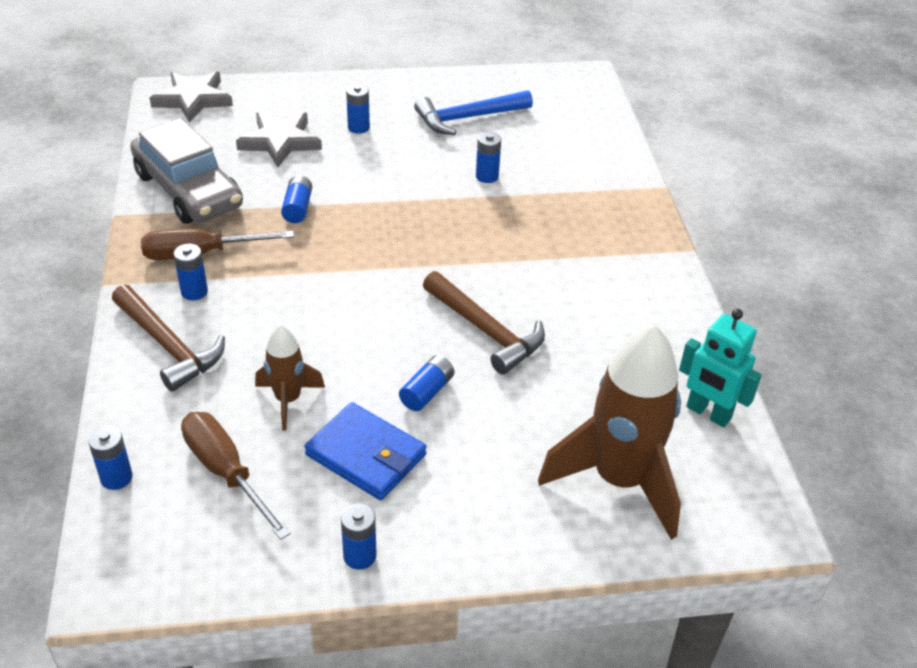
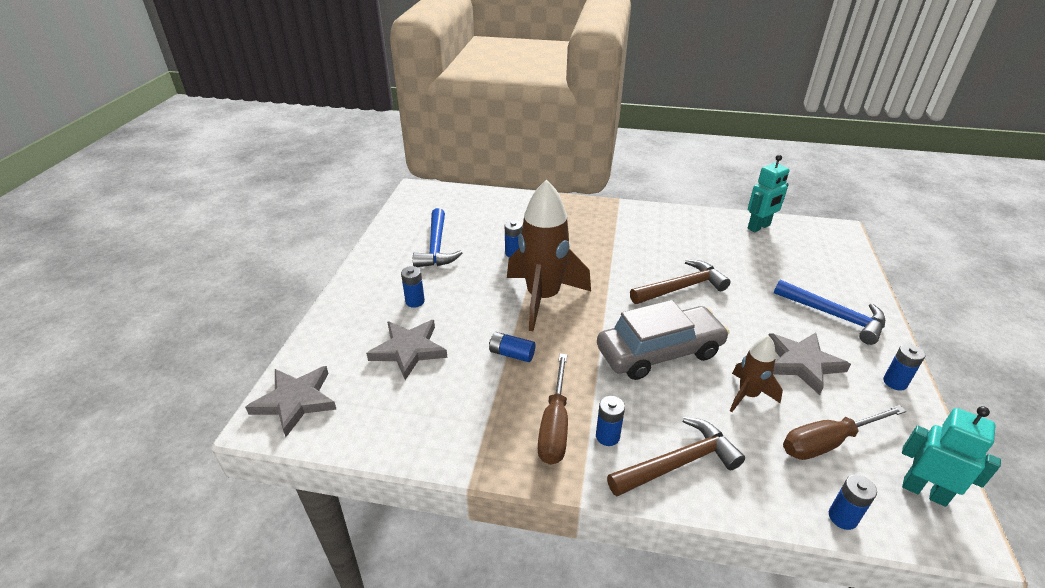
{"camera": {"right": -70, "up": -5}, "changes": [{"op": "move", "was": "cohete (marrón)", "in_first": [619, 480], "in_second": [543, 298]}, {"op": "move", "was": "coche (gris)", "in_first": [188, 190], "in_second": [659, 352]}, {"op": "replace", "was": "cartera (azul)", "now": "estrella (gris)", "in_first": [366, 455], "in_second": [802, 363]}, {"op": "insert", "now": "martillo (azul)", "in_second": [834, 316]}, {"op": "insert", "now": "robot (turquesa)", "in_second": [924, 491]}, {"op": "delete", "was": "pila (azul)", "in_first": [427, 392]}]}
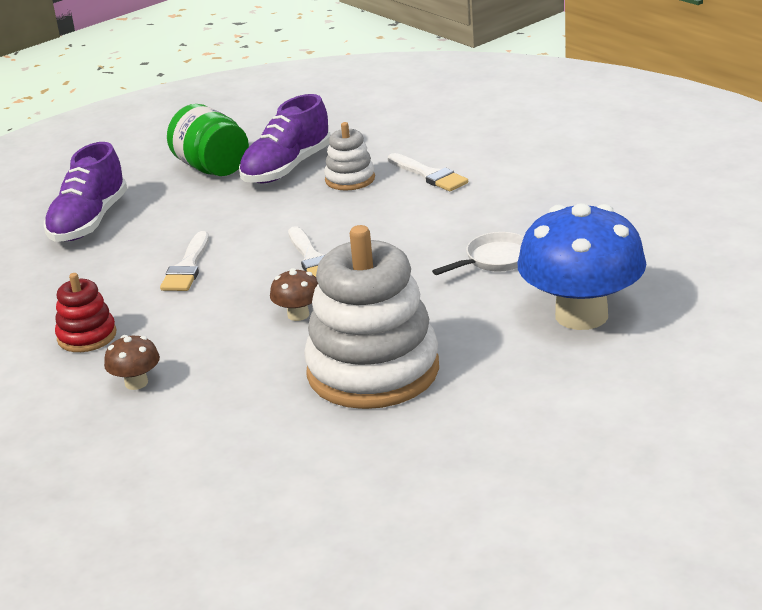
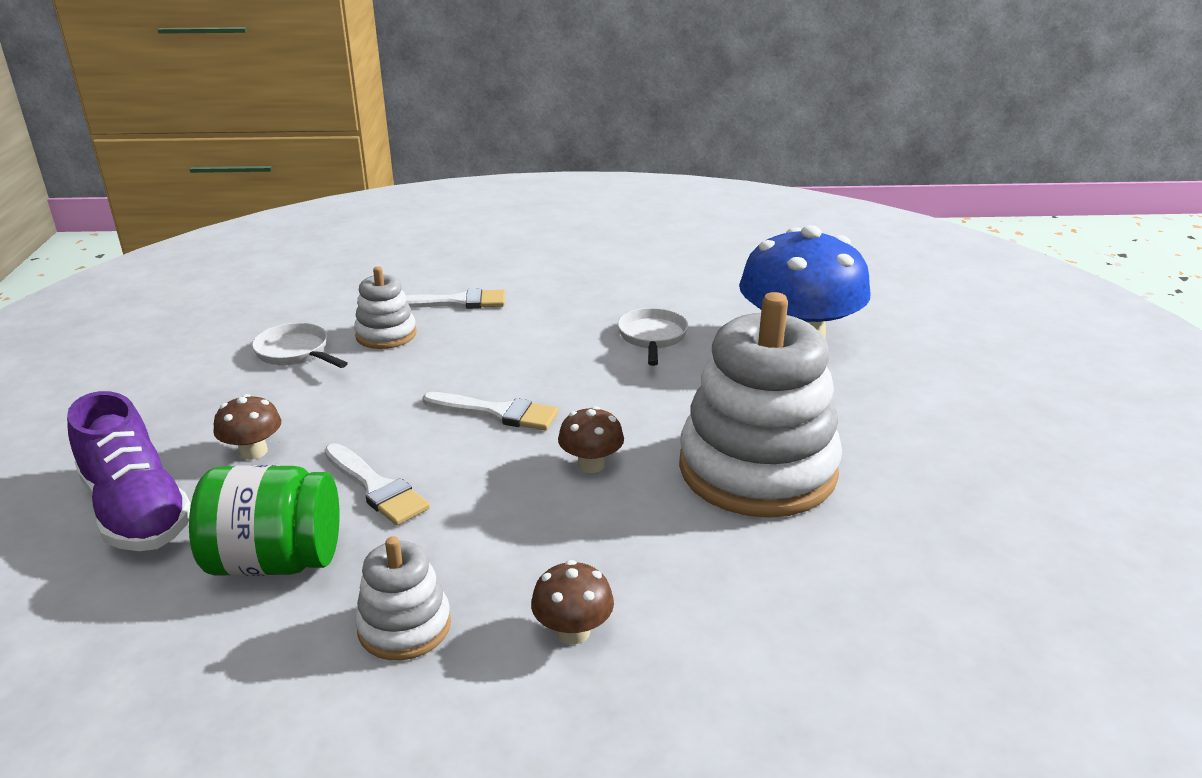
{"camera": {"right": -55, "up": 0}, "changes": [{"op": "move", "was": "tarro (verde)", "in_first": [212, 168], "in_second": [276, 561]}, {"op": "insert", "now": "seta (marrón)", "in_second": [253, 451]}, {"op": "replace", "was": "zapato (morado)", "now": "sartén (blanco)", "in_first": [286, 168], "in_second": [296, 353]}, {"op": "recolor", "was": "juguete apilable (rojo)", "now": "juguete apilable (blanco)", "in_first": [87, 336], "in_second": [404, 626]}]}
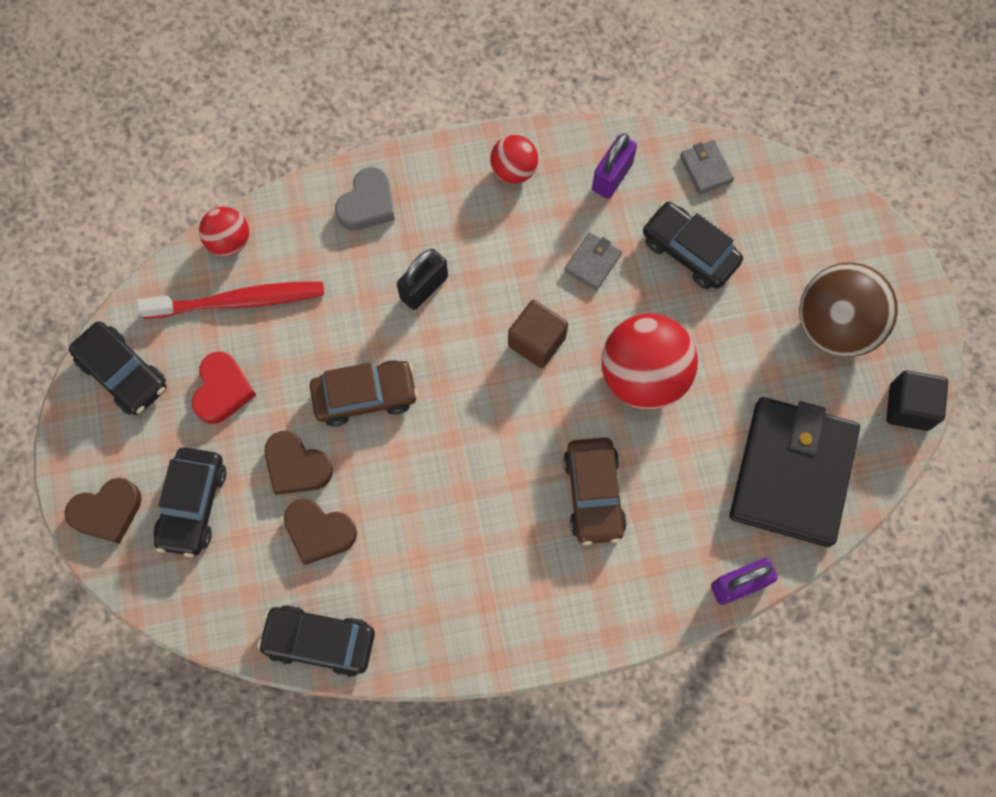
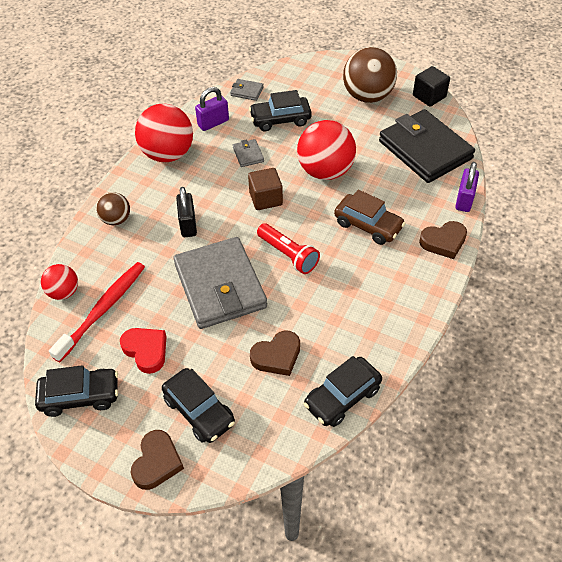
{"camera": {"right": -50, "up": -20}, "changes": [{"op": "replace", "was": "corazón (gris)", "now": "pelota (marrón)", "in_first": [367, 204], "in_second": [116, 219]}, {"op": "resize", "was": "pelota (rojo)", "in_first": [513, 170], "in_second": [168, 154], "ratio": 1.85}, {"op": "replace", "was": "coche (marrón)", "now": "cartera (gris)", "in_first": [365, 396], "in_second": [220, 286]}, {"op": "rotate", "was": "candado (morado)", "in_first": [612, 176], "in_second": [213, 123], "clockwise": 75}, {"op": "insert", "now": "lámpara de mano (rojo)", "in_second": [288, 255]}, {"op": "move", "was": "corazón (marrón)", "in_first": [296, 466], "in_second": [443, 242]}]}
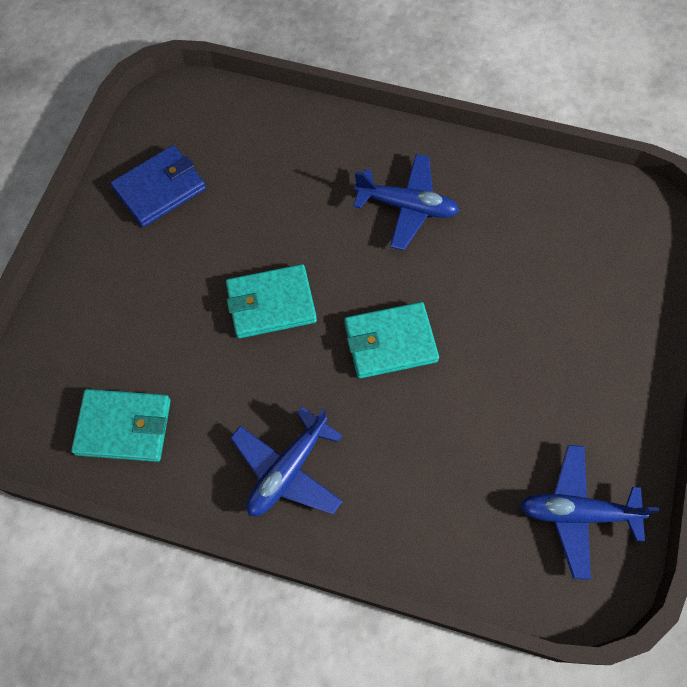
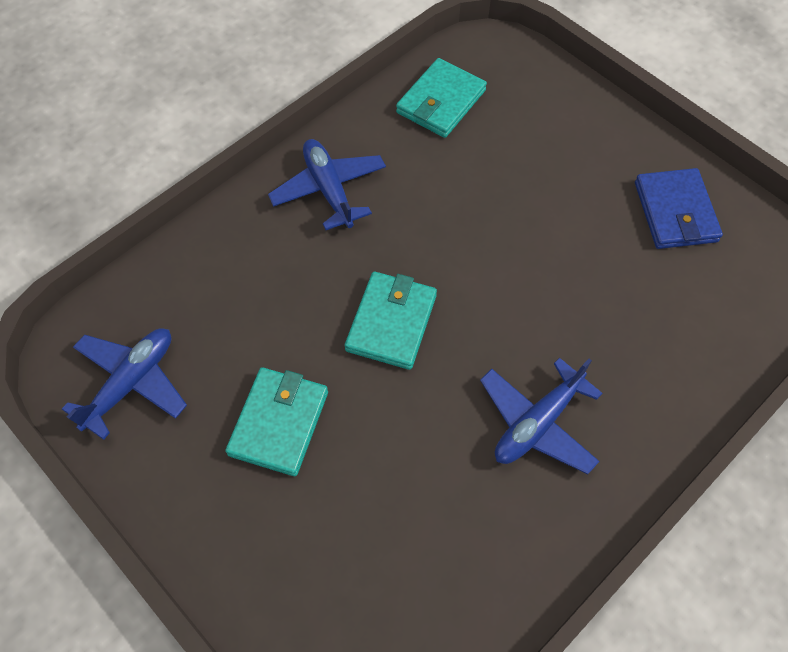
{"camera": {"right": 120, "up": -5}, "changes": [{"op": "move", "was": "cartera (turquesa)", "in_first": [271, 303], "in_second": [279, 423]}]}
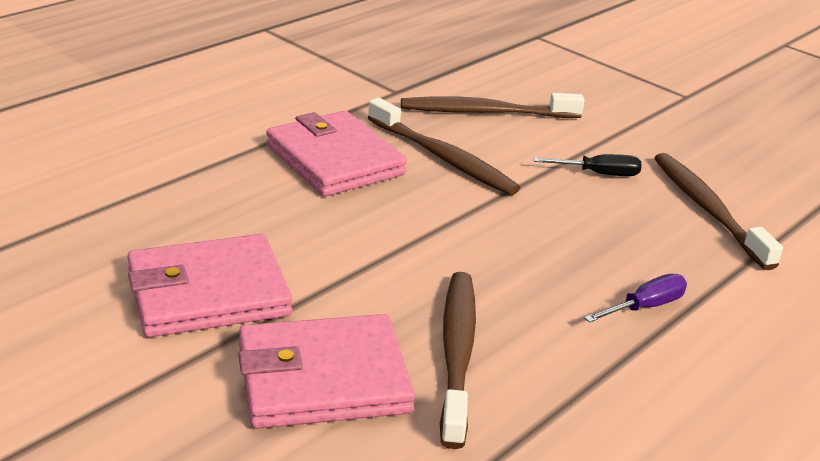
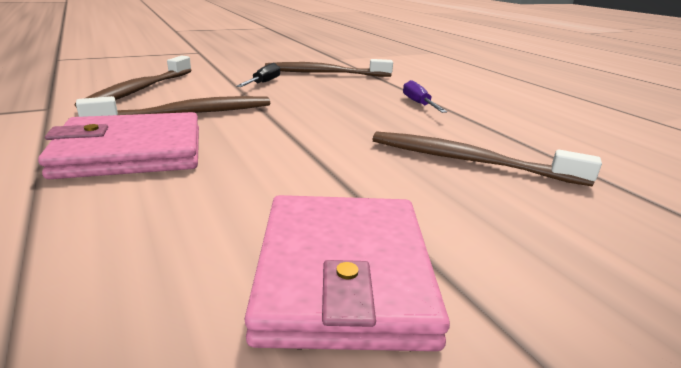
{"camera": {"right": -70, "up": -5}, "changes": [{"op": "delete", "was": "cartera (rosa)", "in_first": [323, 379]}]}
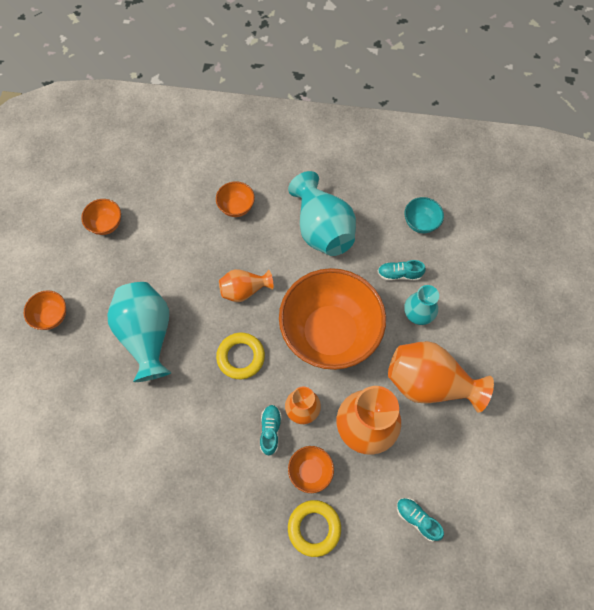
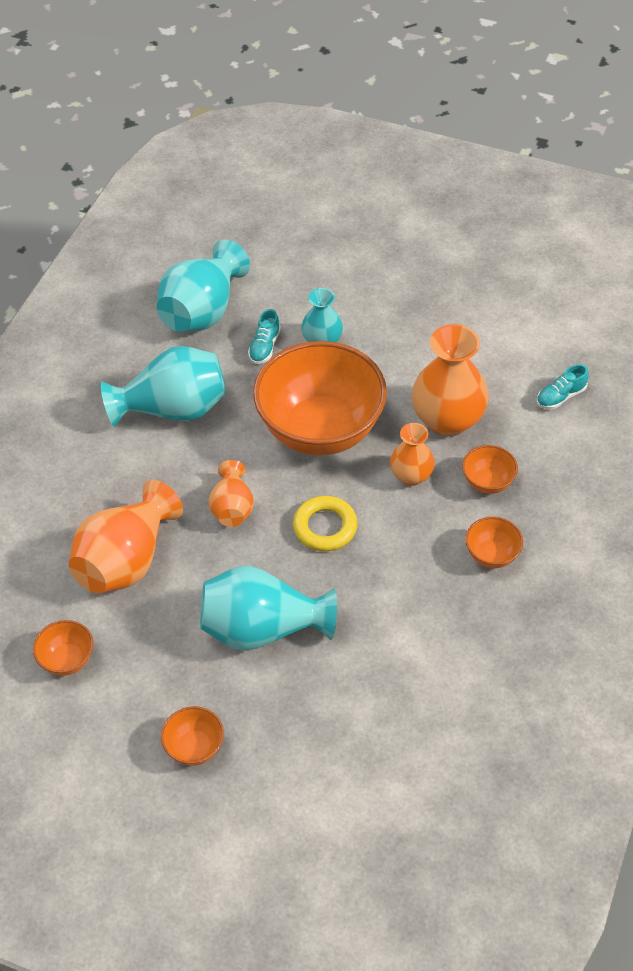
{"camera": {"right": -75, "up": -15}, "changes": [{"op": "move", "was": "florero (naranja)", "in_first": [429, 383], "in_second": [126, 561]}, {"op": "replace", "was": "cuenco (turquesa)", "now": "florero (turquesa)", "in_first": [420, 223], "in_second": [202, 311]}, {"op": "move", "was": "cuenco (naranja)", "in_first": [236, 207], "in_second": [492, 555]}, {"op": "delete", "was": "zapato (turquesa)", "in_first": [270, 430]}, {"op": "delete", "was": "anillo (amarillo)", "in_first": [314, 528]}]}
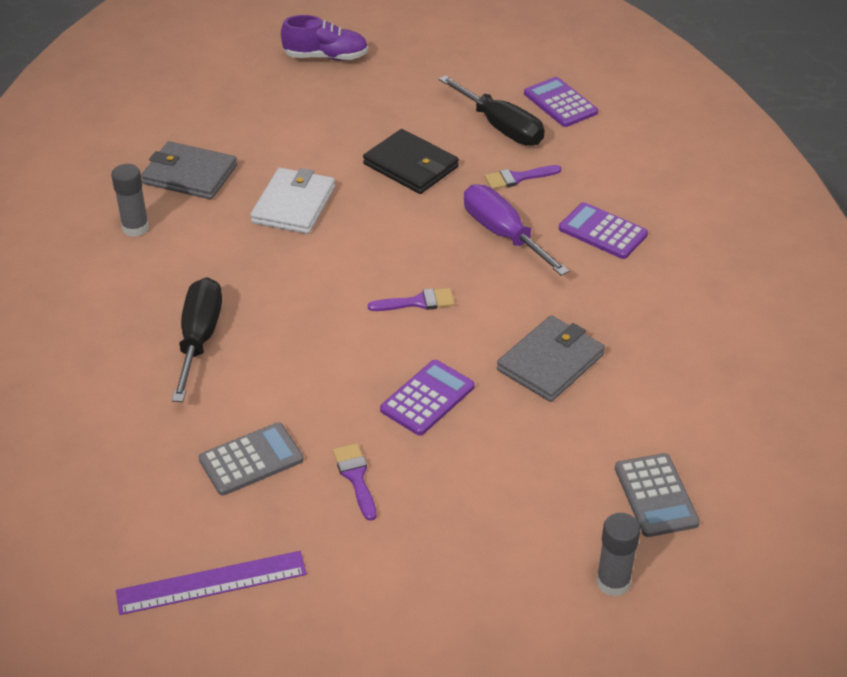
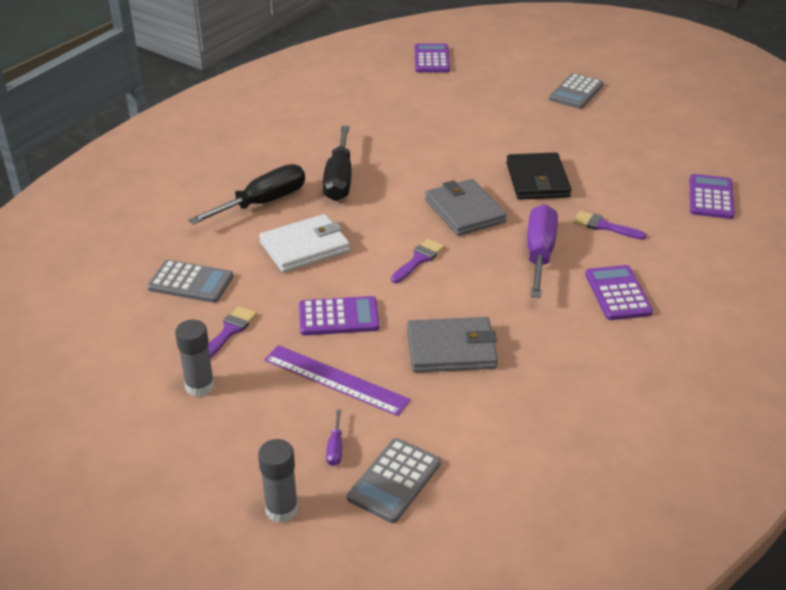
{"camera": {"right": 45, "up": -5}, "changes": [{"op": "move", "was": "barra de pegamento (gris)", "in_first": [135, 228], "in_second": [200, 386]}, {"op": "move", "was": "cartera (blanco)", "in_first": [294, 205], "in_second": [305, 247]}, {"op": "move", "was": "regla (morado)", "in_first": [211, 582], "in_second": [336, 379]}, {"op": "move", "was": "destornillador (negro)", "in_first": [501, 127], "in_second": [339, 180]}, {"op": "insert", "now": "destornillador (morado)", "in_second": [335, 448]}, {"op": "rotate", "was": "pincel (morado)", "in_first": [418, 302], "in_second": [419, 259], "clockwise": -90}, {"op": "insert", "now": "calculadora (morado)", "in_second": [431, 59]}, {"op": "move", "was": "cartera (gris)", "in_first": [190, 175], "in_second": [464, 211]}, {"op": "replace", "was": "zapato (morado)", "now": "calculadora (gris)", "in_first": [326, 57], "in_second": [576, 92]}]}
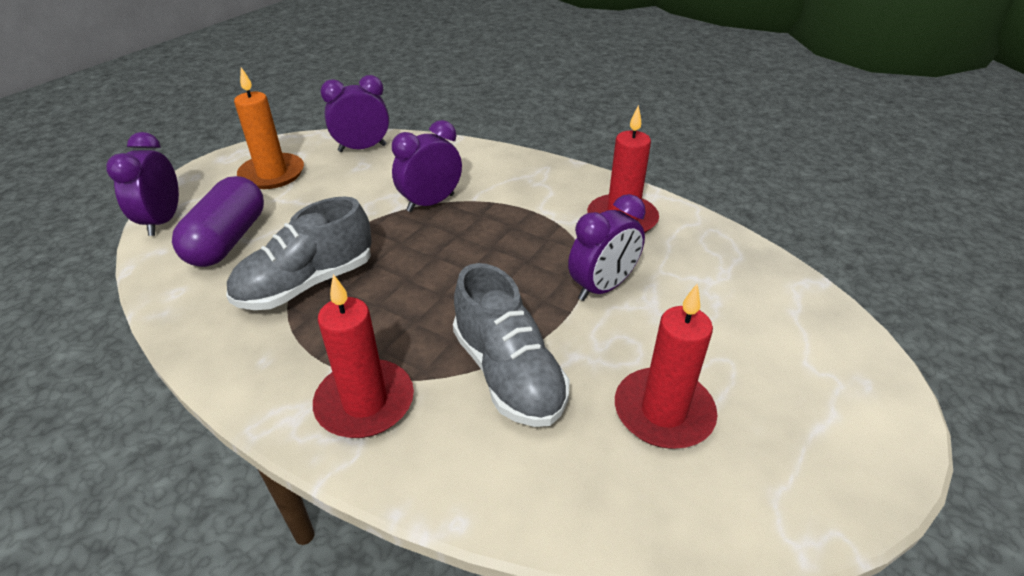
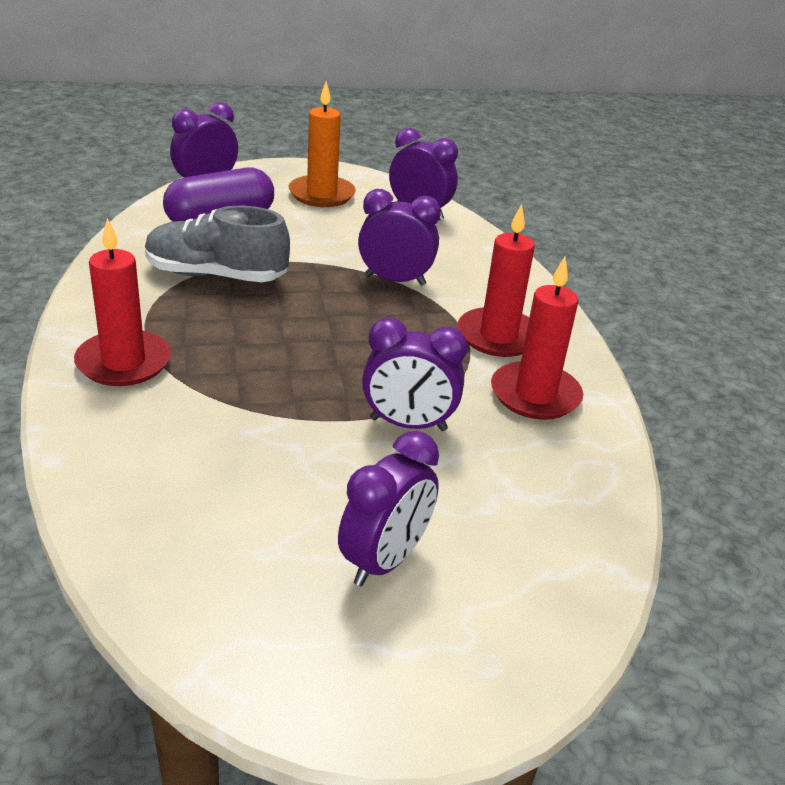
{"camera": {"right": 45, "up": -5}, "changes": [{"op": "insert", "now": "despertador (morado)", "in_second": [384, 560]}, {"op": "move", "was": "vela (rojo)", "in_first": [663, 412], "in_second": [498, 336]}, {"op": "delete", "was": "zapato (gris)", "in_first": [508, 373]}]}
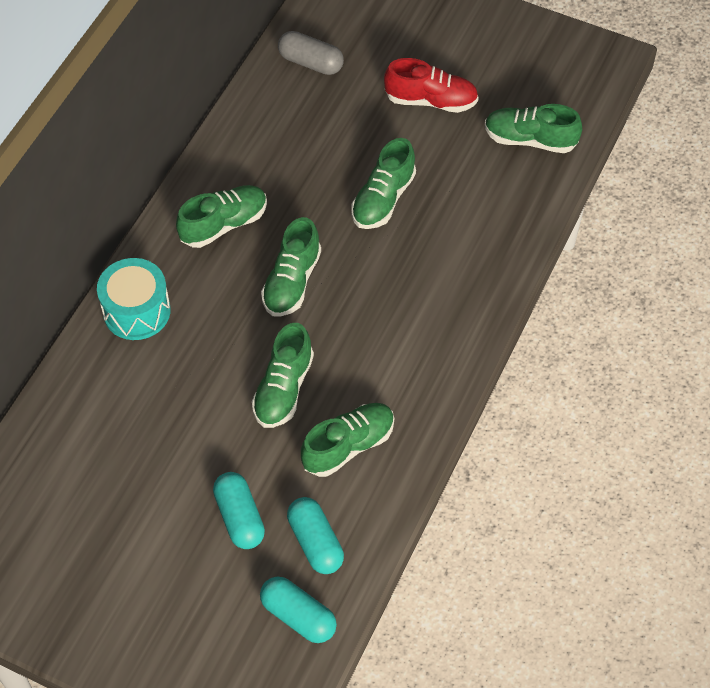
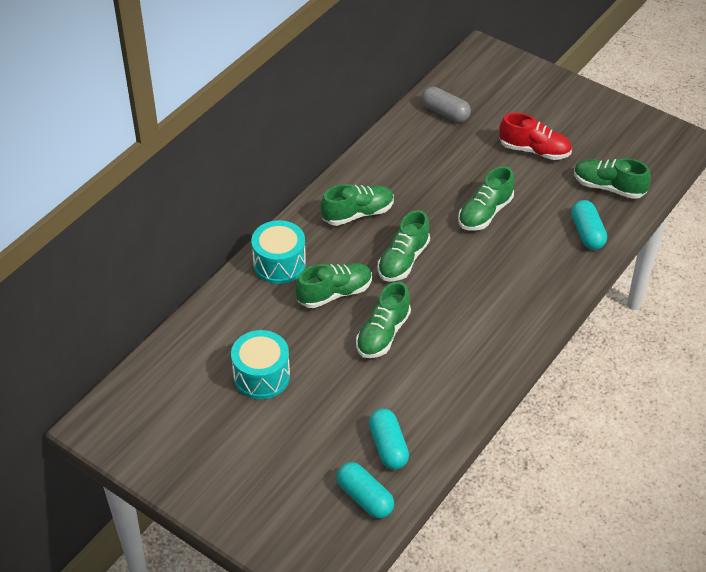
{"camera": {"right": 10, "up": -10}, "changes": [{"op": "insert", "now": "tambor (turquesa)", "in_second": [261, 376]}, {"op": "move", "was": "zapato (verde)", "in_first": [348, 446], "in_second": [334, 293]}, {"op": "move", "was": "cápsula (turquesa)", "in_first": [239, 517], "in_second": [587, 233]}]}
